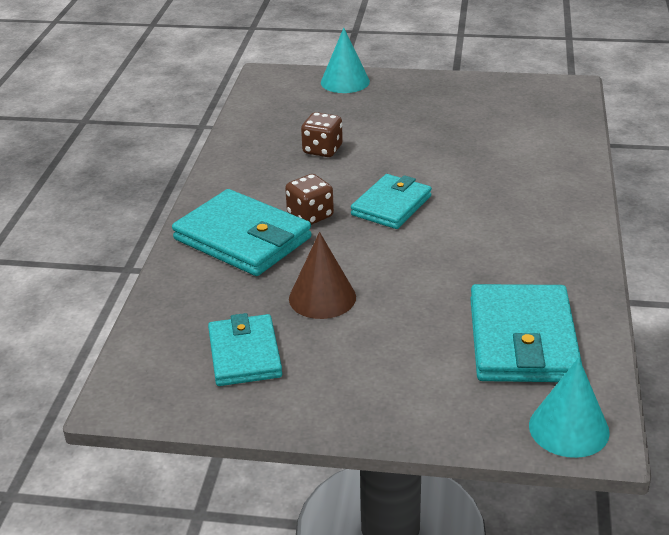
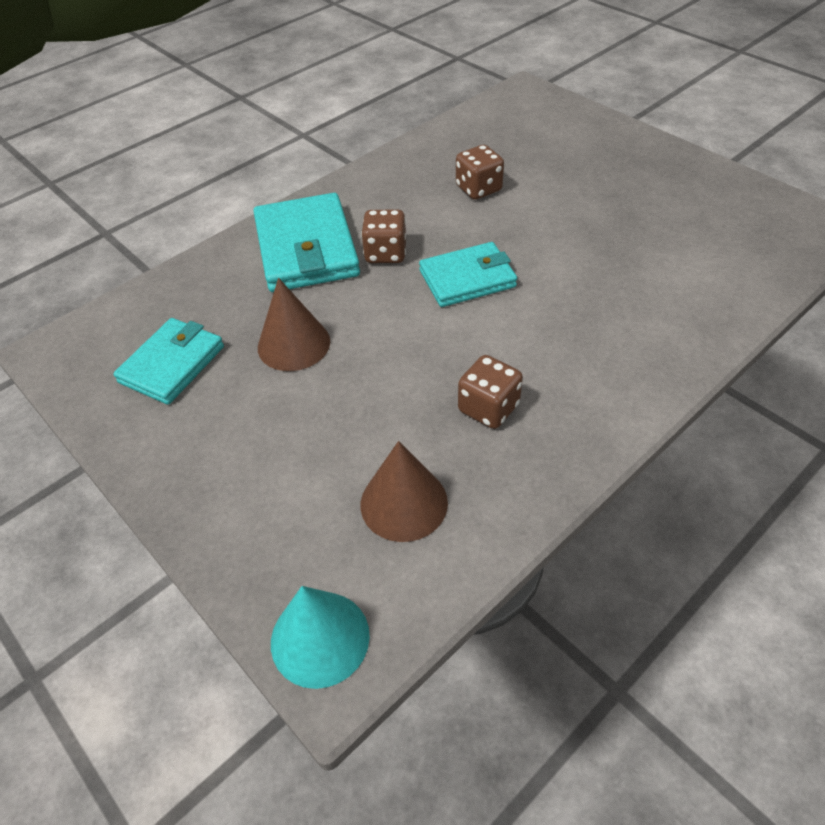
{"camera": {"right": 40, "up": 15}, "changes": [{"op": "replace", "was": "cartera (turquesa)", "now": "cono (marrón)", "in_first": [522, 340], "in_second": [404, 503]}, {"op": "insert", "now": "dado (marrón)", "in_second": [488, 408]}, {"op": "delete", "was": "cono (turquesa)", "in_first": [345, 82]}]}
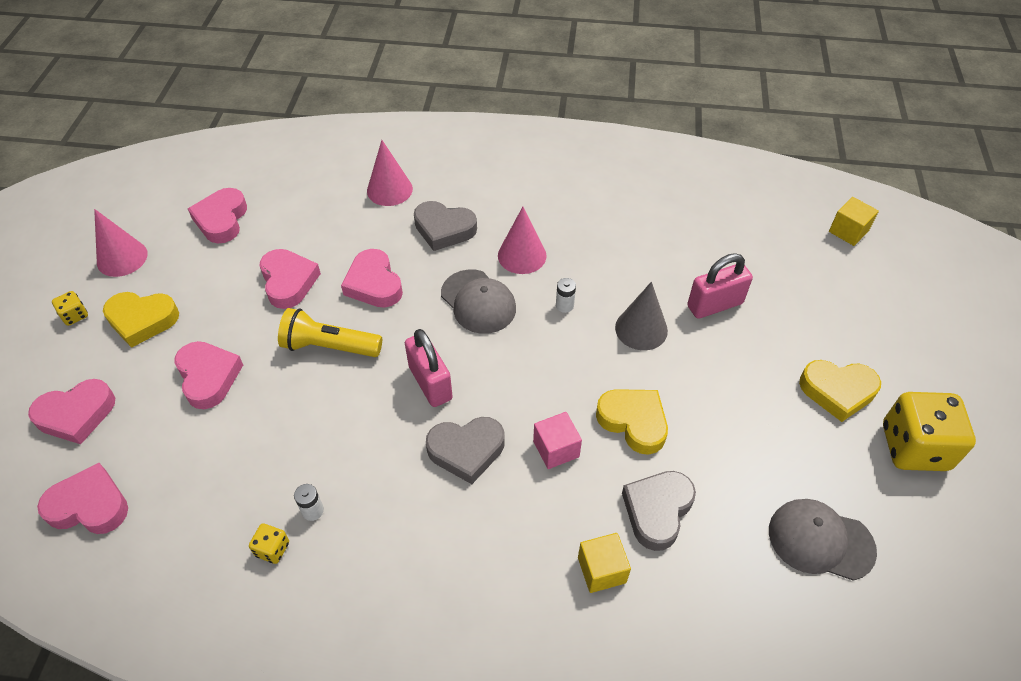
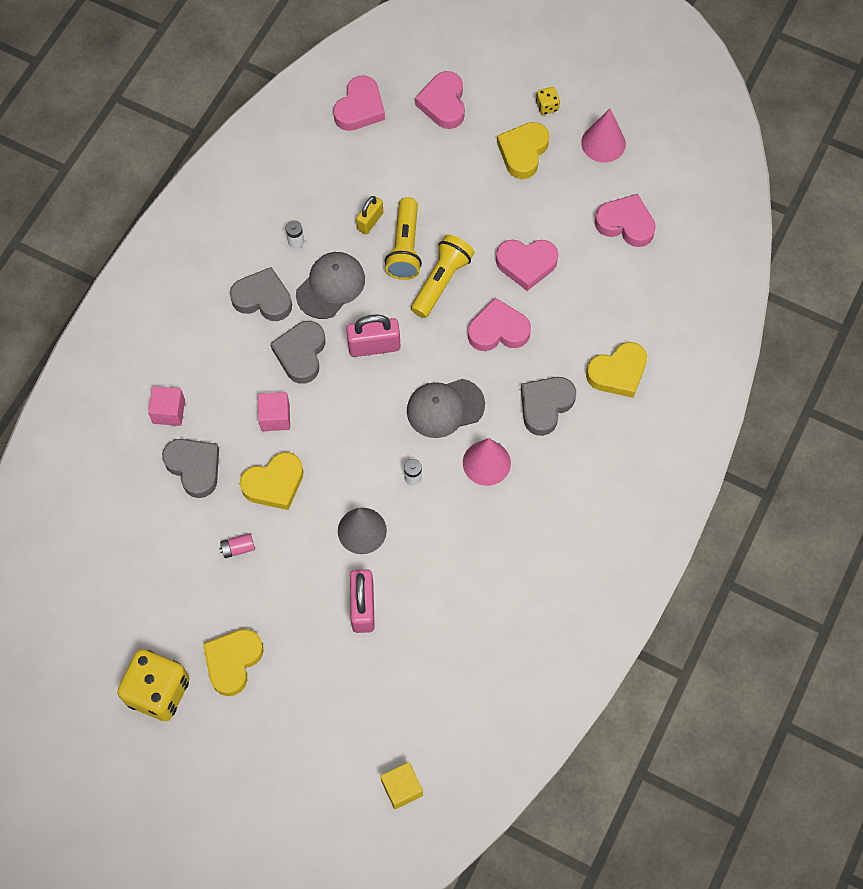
{"camera": {"right": 110, "up": 15}, "changes": [{"op": "recolor", "was": "cubo (amarillo)", "now": "cubo (rosa)", "in_first": [601, 570], "in_second": [169, 411]}, {"op": "insert", "now": "pila (rosa)", "in_second": [238, 548]}, {"op": "insert", "now": "corazón (gris)", "in_second": [263, 298]}, {"op": "move", "was": "gorra (gris)", "in_first": [820, 540], "in_second": [330, 286]}, {"op": "insert", "now": "candado (amarillo)", "in_second": [370, 221]}, {"op": "insert", "now": "lámpara de mano (amarillo)", "in_second": [405, 247]}, {"op": "replace", "was": "cono (rosa)", "now": "corazón (amarillo)", "in_first": [389, 189], "in_second": [618, 373]}, {"op": "delete", "was": "corazón (rosa)", "in_first": [208, 377]}, {"op": "delete", "was": "dado (amarillo)", "in_first": [272, 549]}]}
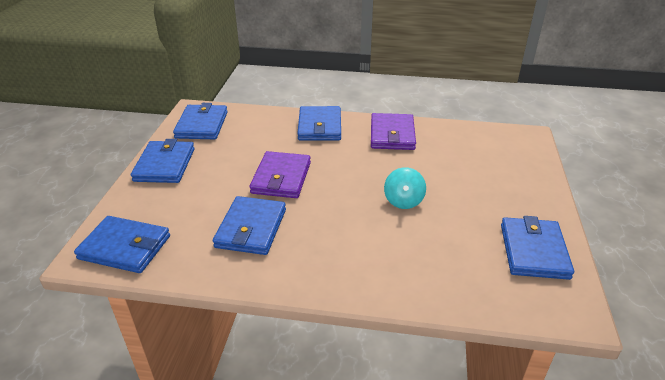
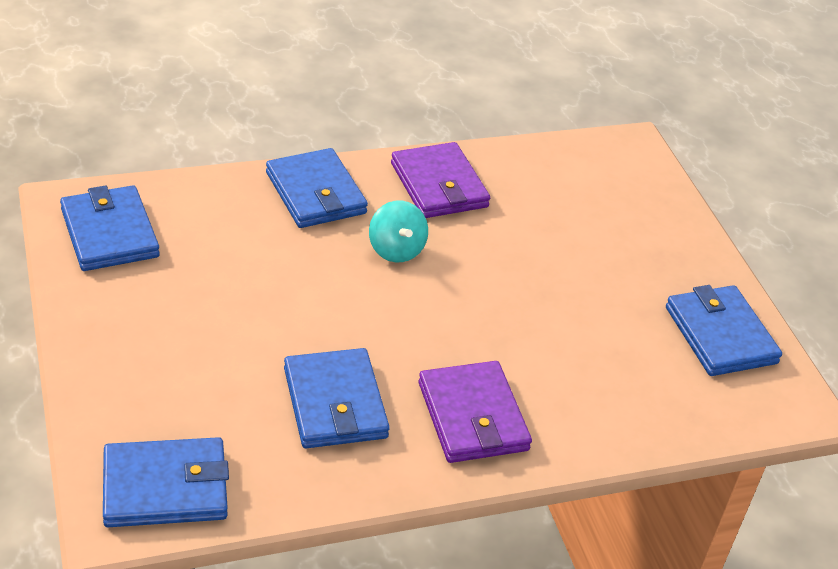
{"camera": {"right": -30, "up": 5}, "changes": [{"op": "move", "was": "peonza (turquesa)", "in_first": [403, 201], "in_second": [396, 250]}, {"op": "move", "was": "cartera (morado)", "in_first": [281, 178], "in_second": [472, 416]}, {"op": "delete", "was": "cartera (azul)", "in_first": [165, 165]}]}
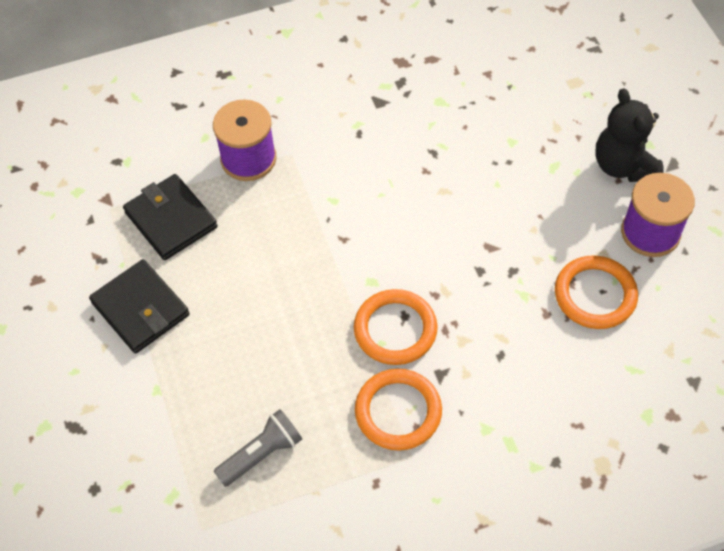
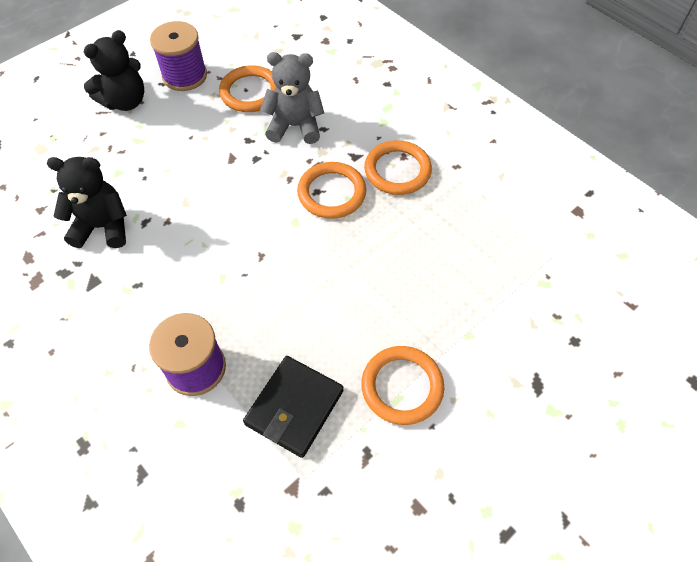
{"camera": {"right": -115, "up": 0}, "changes": [{"op": "insert", "now": "osito (negro)", "in_second": [103, 227]}, {"op": "insert", "now": "osito (gris)", "in_second": [295, 126]}, {"op": "replace", "was": "cartera (negro)", "now": "anillo (naranja)", "in_first": [140, 309], "in_second": [402, 386]}, {"op": "delete", "was": "lámpara de mano (gris)", "in_first": [261, 454]}]}
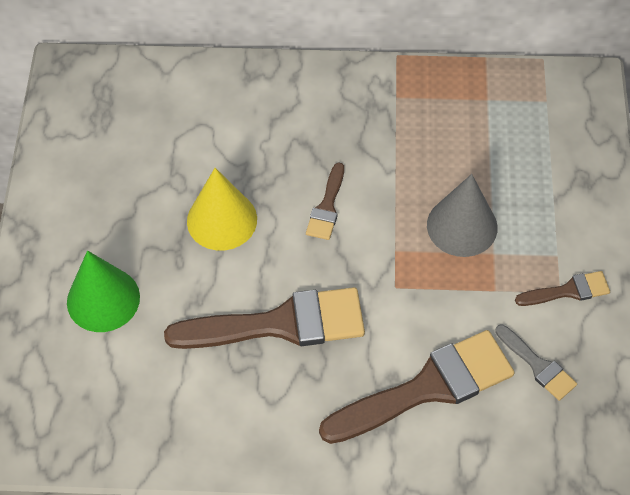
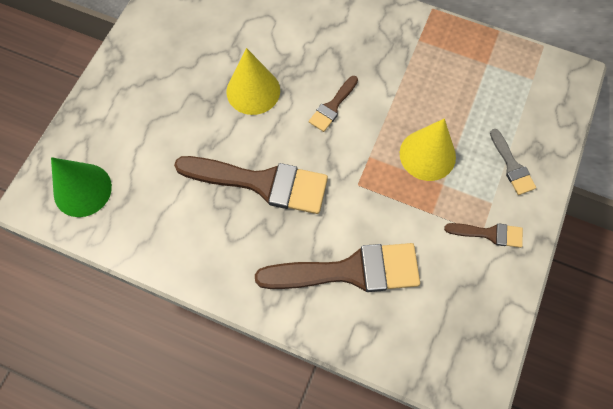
{"camera": {"right": 20, "up": 10}, "changes": [{"op": "move", "was": "cono (verde)", "in_first": [103, 299], "in_second": [82, 190]}, {"op": "recolor", "was": "cono (gris)", "now": "cono (amarillo)", "in_first": [462, 226], "in_second": [427, 155]}, {"op": "move", "was": "pincel (gris)", "in_first": [537, 365], "in_second": [511, 166]}]}
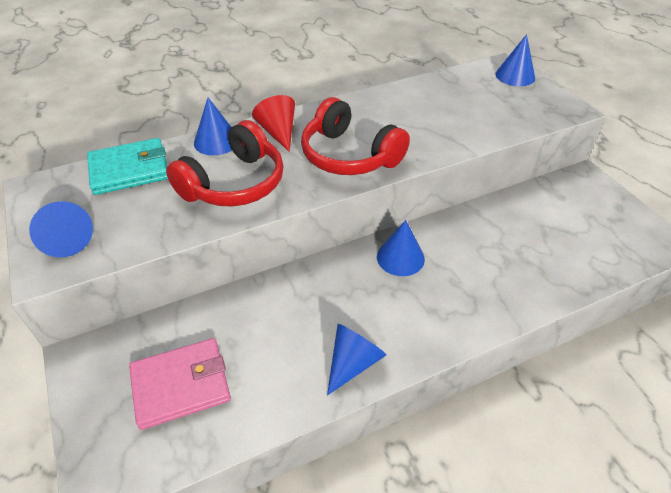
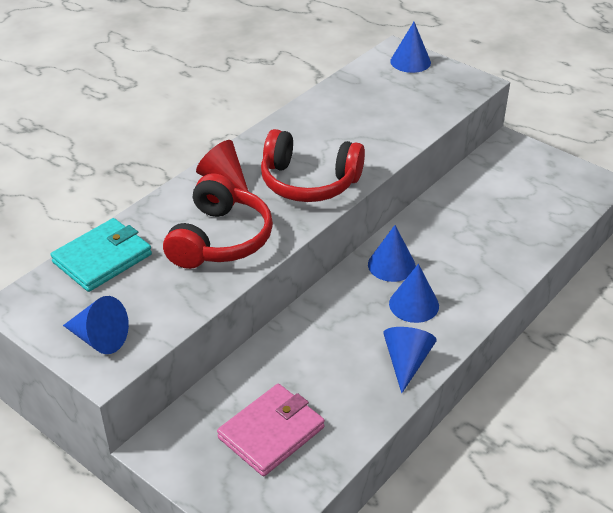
{"camera": {"right": -25, "up": -5}, "changes": [{"op": "move", "was": "cono (azul)", "in_first": [216, 141], "in_second": [414, 304]}]}
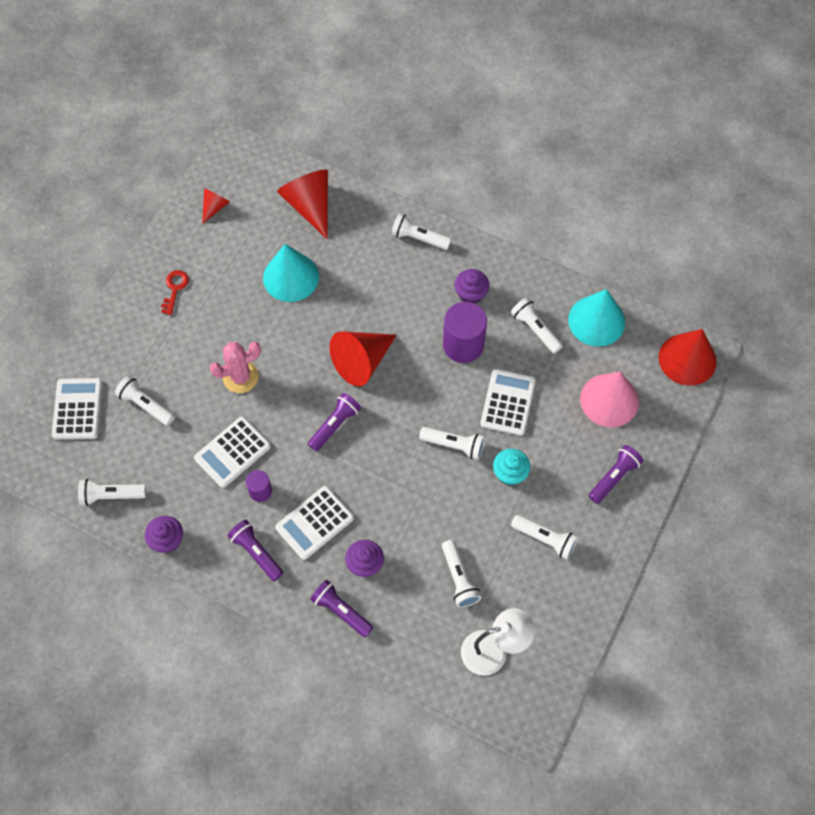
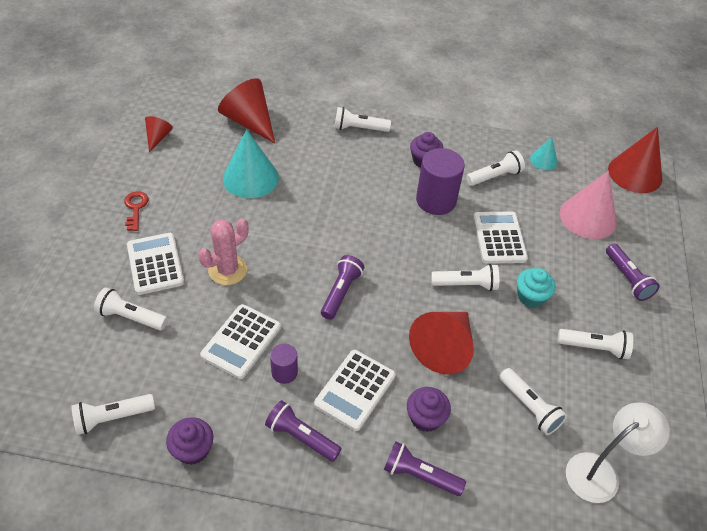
{"camera": {"right": -20, "up": -15}, "changes": [{"op": "move", "was": "calculadora (blanco)", "in_first": [78, 409], "in_second": [155, 264]}, {"op": "move", "was": "cono (rojo)", "in_first": [362, 361], "in_second": [444, 347]}, {"op": "rotate", "was": "lámpara de mano (blanco)", "in_first": [535, 329], "in_second": [494, 176], "clockwise": 120}, {"op": "resize", "was": "cono (turquesa)", "in_first": [596, 321], "in_second": [543, 160], "ratio": 0.52}, {"op": "rotate", "was": "lámpara de mano (morado)", "in_first": [614, 477], "in_second": [627, 278], "clockwise": 135}]}
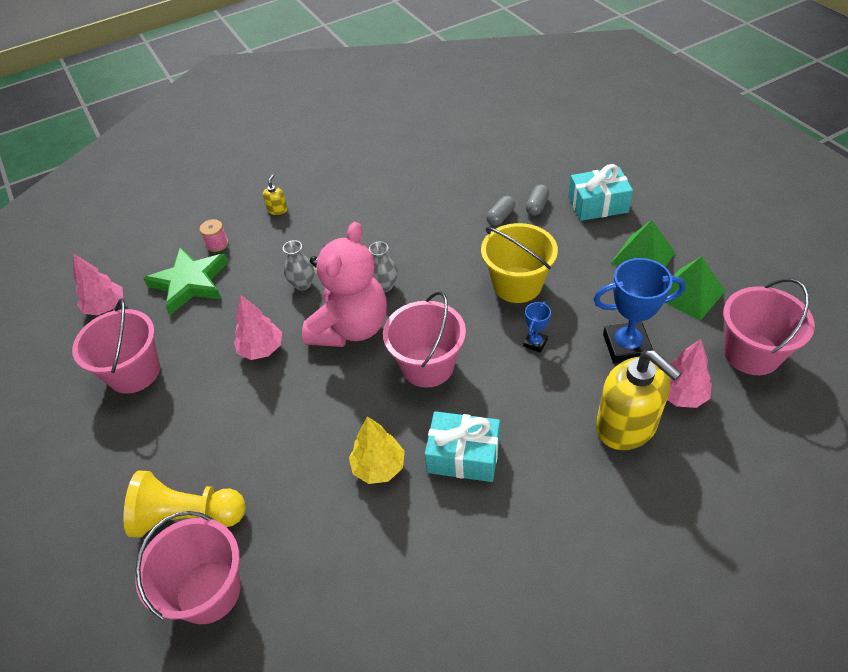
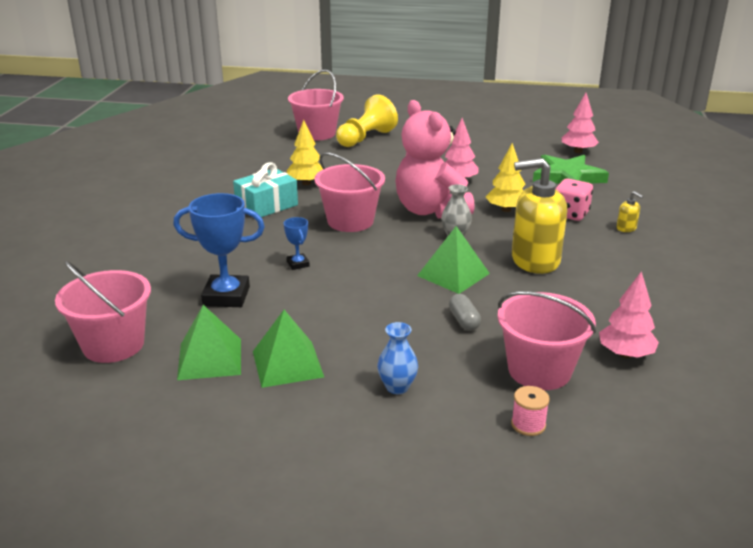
{"camera": {"right": 125, "up": -20}, "changes": [{"op": "rotate", "was": "trofeo (azul)", "in_first": [626, 346], "in_second": [226, 296], "clockwise": 60}, {"op": "replace", "was": "regalo (turquesa)", "now": "florero (azul)", "in_first": [598, 204], "in_second": [397, 387]}, {"op": "insert", "now": "pirámide (verde)", "in_second": [453, 274]}, {"op": "replace", "was": "florero (gris)", "now": "árbol (amarillo)", "in_first": [303, 284], "in_second": [506, 210]}, {"op": "move", "was": "balde (rosa)", "in_first": [134, 372], "in_second": [539, 370]}, {"op": "move", "was": "carrete (rosa)", "in_first": [217, 244], "in_second": [528, 424]}, {"op": "move", "was": "dispensador de jabón (amarillo)", "in_first": [626, 426], "in_second": [535, 260]}, {"op": "insert", "now": "dado (rosa)", "in_second": [570, 214]}, {"op": "move", "was": "árbol (rosa)", "in_first": [680, 395], "in_second": [625, 354]}, {"op": "delete", "was": "balde (amarillo)", "in_first": [517, 285]}, {"op": "delete", "was": "cápsula (gris)", "in_first": [537, 206]}]}
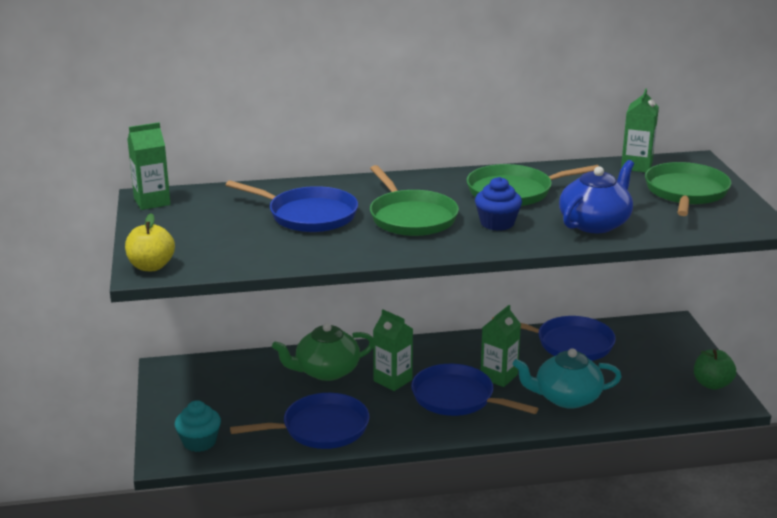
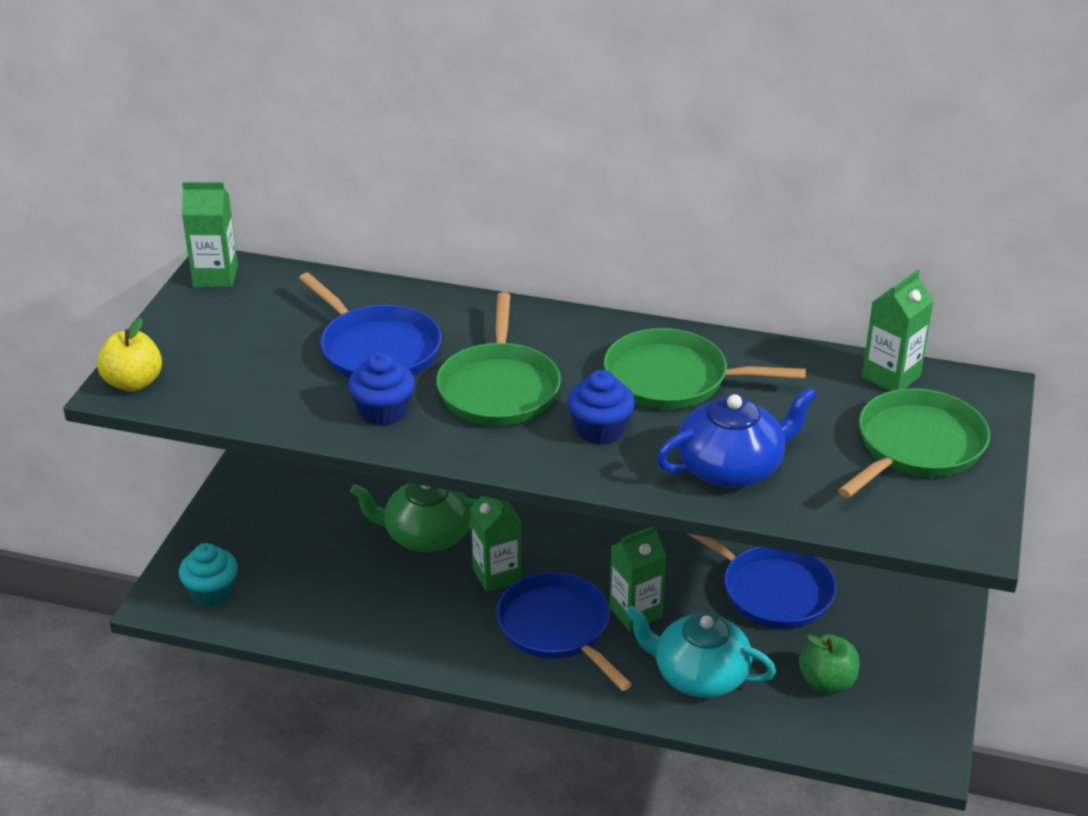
{"camera": {"right": 25, "up": 10}, "changes": [{"op": "insert", "now": "magdalena (azul)", "in_second": [383, 411]}, {"op": "move", "was": "manzana (verde)", "in_first": [712, 384], "in_second": [827, 682]}, {"op": "delete", "was": "sartén (azul)", "in_first": [321, 428]}]}
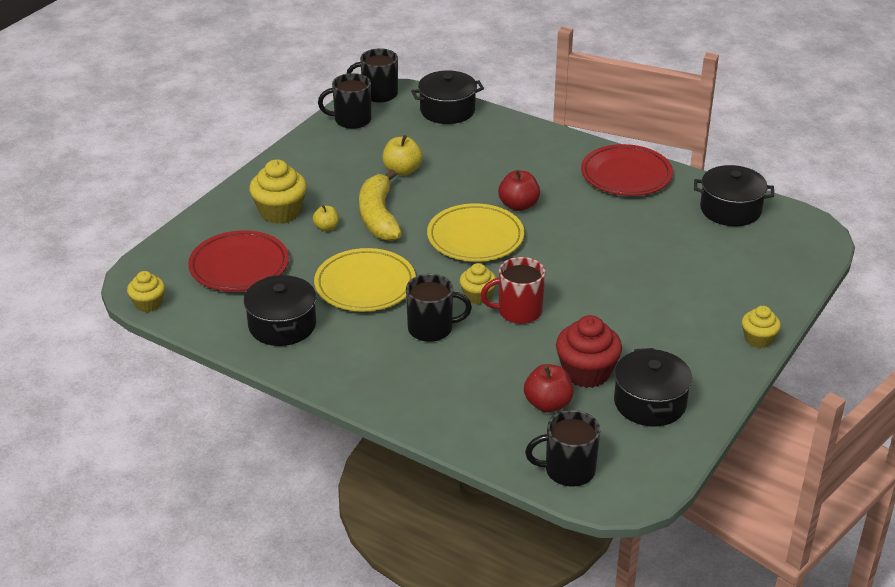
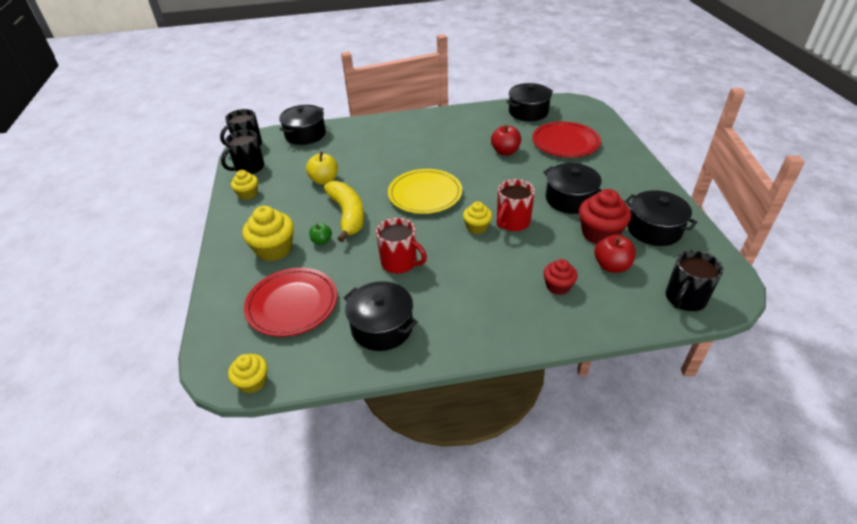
{"camera": {"right": -40, "up": 5}, "changes": [{"op": "move", "was": "magdalena (amarillo)", "in_first": [758, 339], "in_second": [248, 194]}, {"op": "recolor", "was": "manzana (amarillo)", "now": "manzana (verde)", "in_first": [326, 227], "in_second": [322, 241]}, {"op": "rotate", "was": "plátano (amarillo)", "in_first": [378, 217], "in_second": [348, 215], "clockwise": -150}, {"op": "replace", "was": "plato (amarillo)", "now": "taza (rojo)", "in_first": [365, 285], "in_second": [400, 263]}, {"op": "move", "was": "manzana (rojo)", "in_first": [518, 205], "in_second": [505, 151]}, {"op": "move", "was": "plato (rojo)", "in_first": [626, 175], "in_second": [565, 143]}, {"op": "insert", "now": "olla (negro)", "in_second": [570, 199]}, {"op": "insert", "now": "magdalena (rojo)", "in_second": [558, 286]}, {"op": "delete", "was": "taza (negro)", "in_first": [431, 329]}]}
